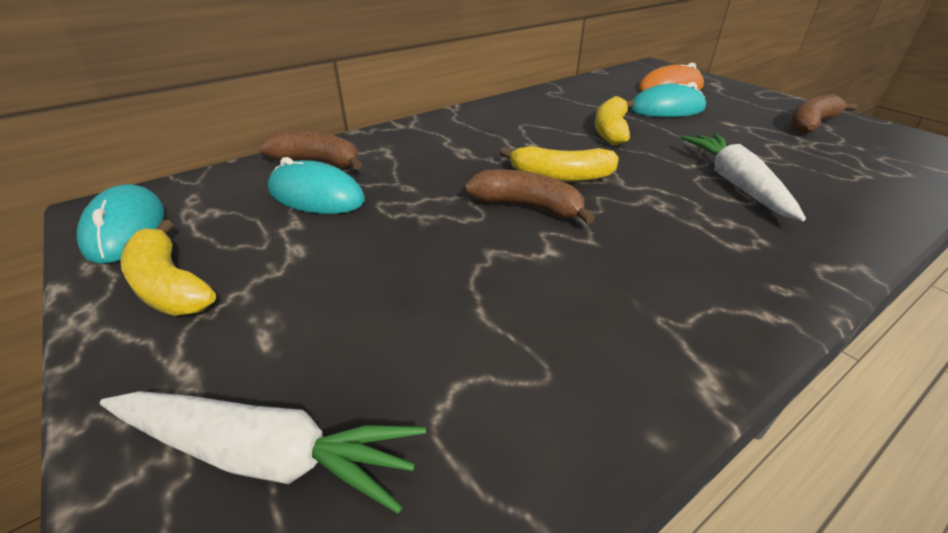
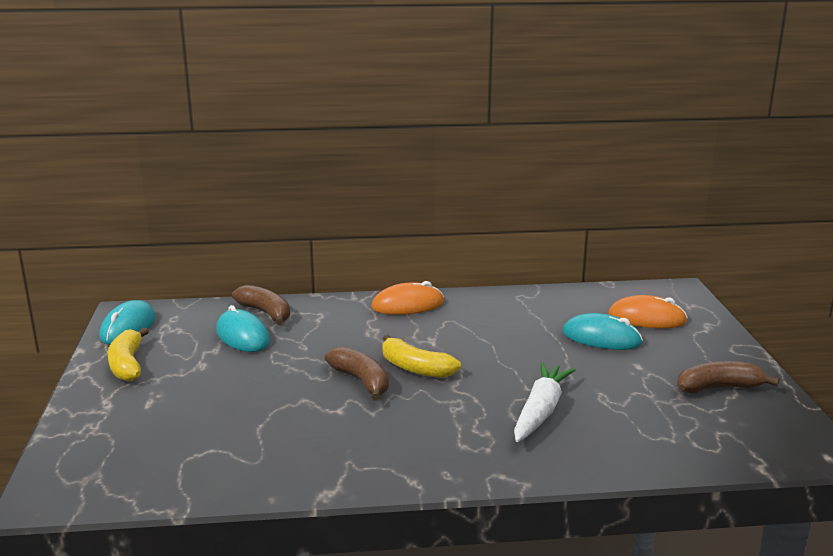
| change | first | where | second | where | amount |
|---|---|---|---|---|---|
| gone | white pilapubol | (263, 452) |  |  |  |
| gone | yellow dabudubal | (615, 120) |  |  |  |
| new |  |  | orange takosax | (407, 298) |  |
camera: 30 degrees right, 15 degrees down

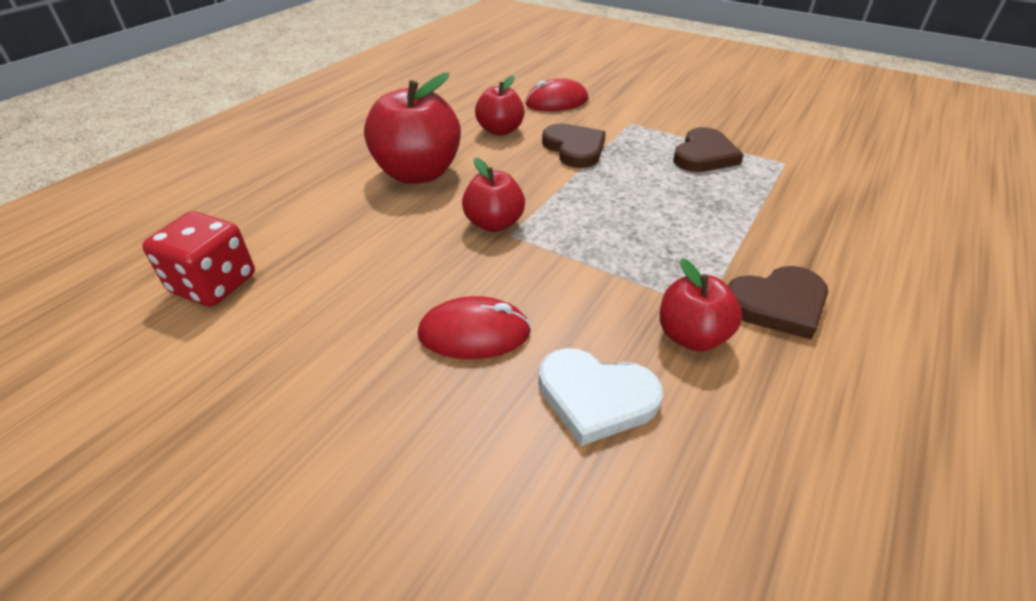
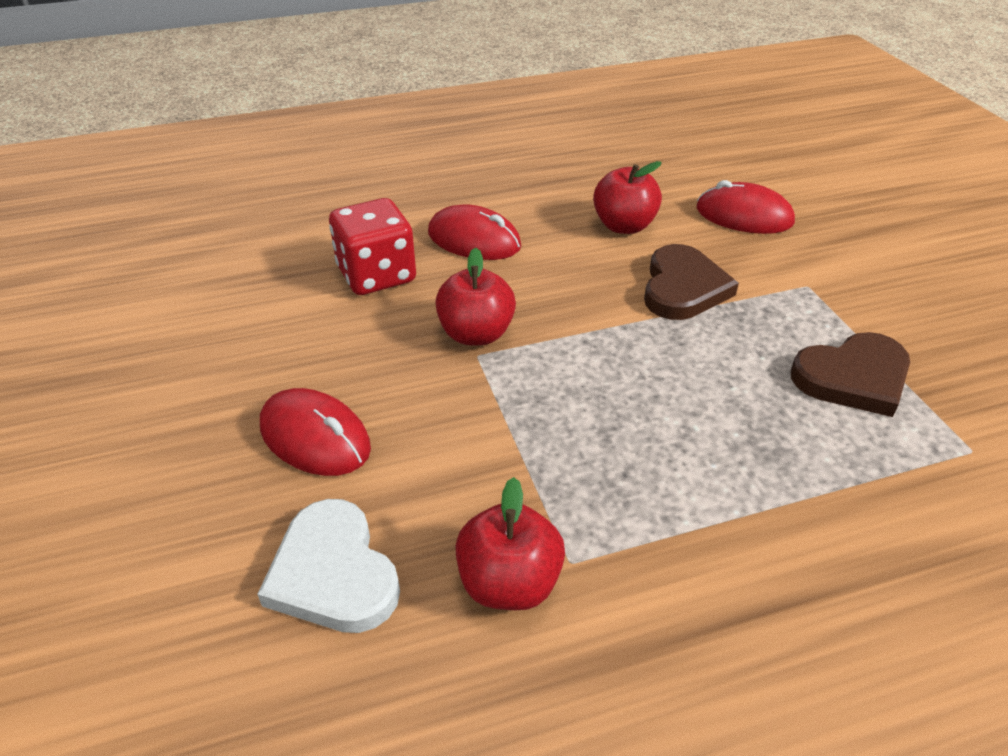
| change | first | where | second | where | amount |
|---|---|---|---|---|---|
| shifted | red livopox | (198, 259) |  | (372, 246) |  |
| swapped | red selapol | (412, 128) | red takosax | (474, 232) |  |
| gone | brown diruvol | (777, 303) |  |  |  |
camera: 40 degrees right, 0 degrees up

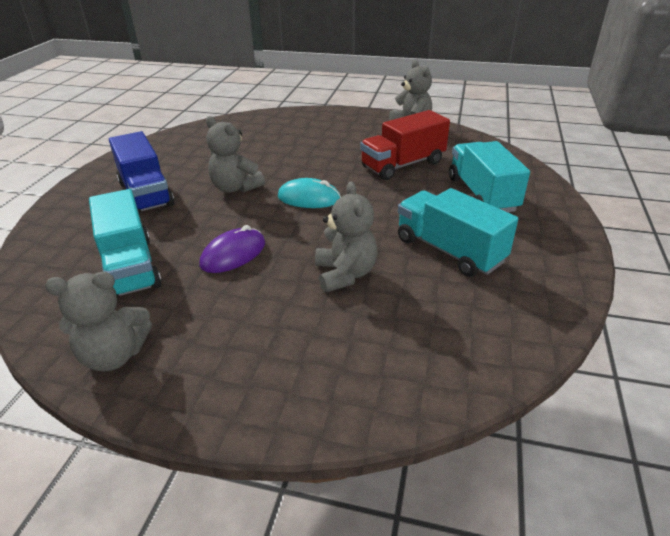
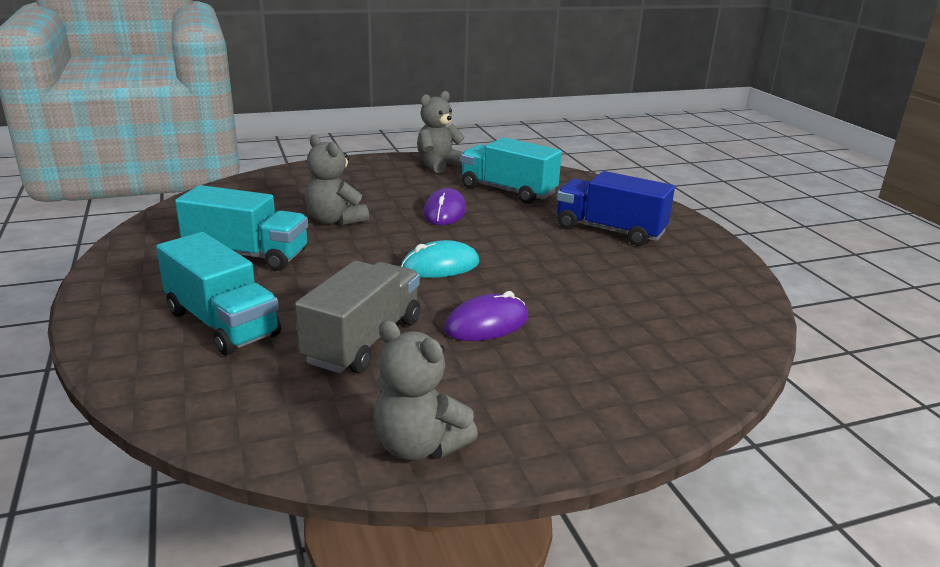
| change | first | where | second | where | amount |
|---|---|---|---|---|---|
| gone | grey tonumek | (235, 154) |  |  |  |
| repainted | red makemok | (405, 145) | grey makemok | (357, 316) |  |
| new |  |  | purple takosax | (486, 316) |  |
camera: 145 degrees right, 10 degrees down

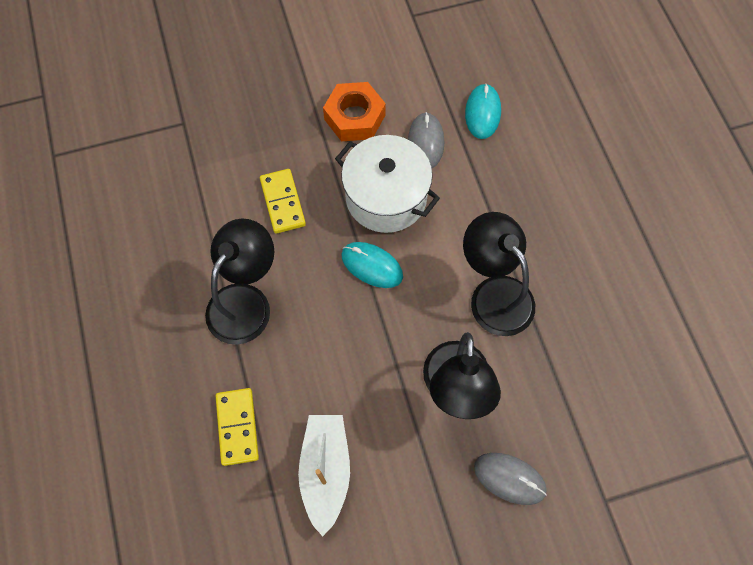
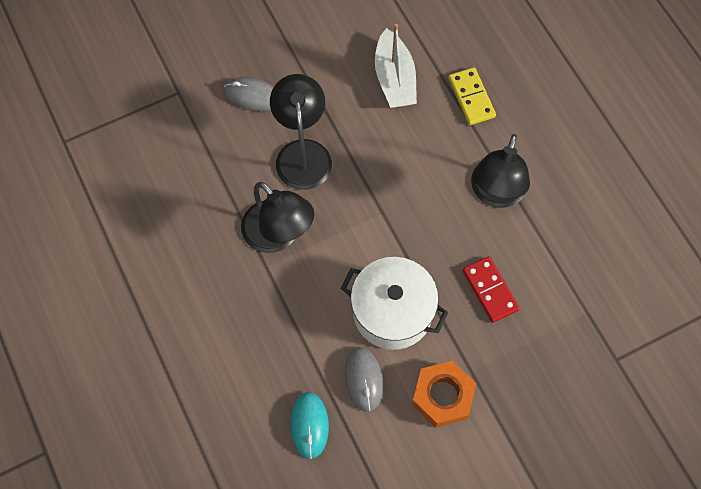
| change | first | where | second | where | amount |
|---|---|---|---|---|---|
| repainted | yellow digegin | (283, 201) | red digegin | (491, 289) |  |
| gone | turquoise takosax | (372, 265) |  |  |  |
camera: 170 degrees right, 0 degrees up

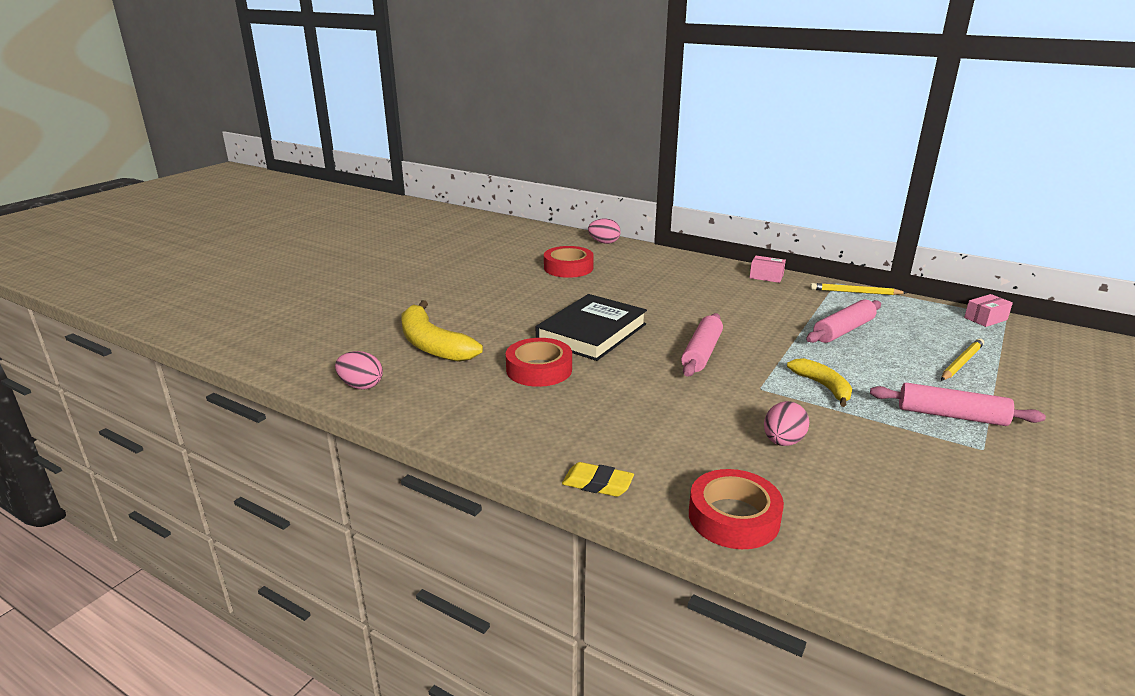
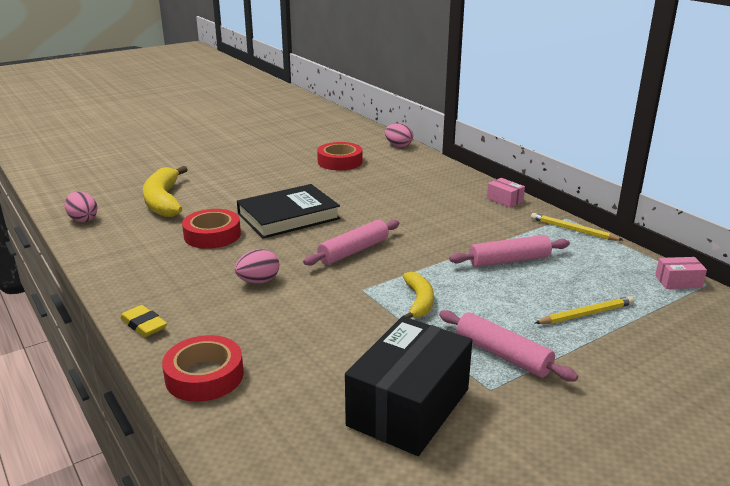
| change | first | where | second | where | amount |
|---|---|---|---|---|---|
| shifted | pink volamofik | (786, 423) |  | (257, 266) |  |
| new |  |  | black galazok | (408, 386) |  |
camera: 25 degrees right, 0 degrees up

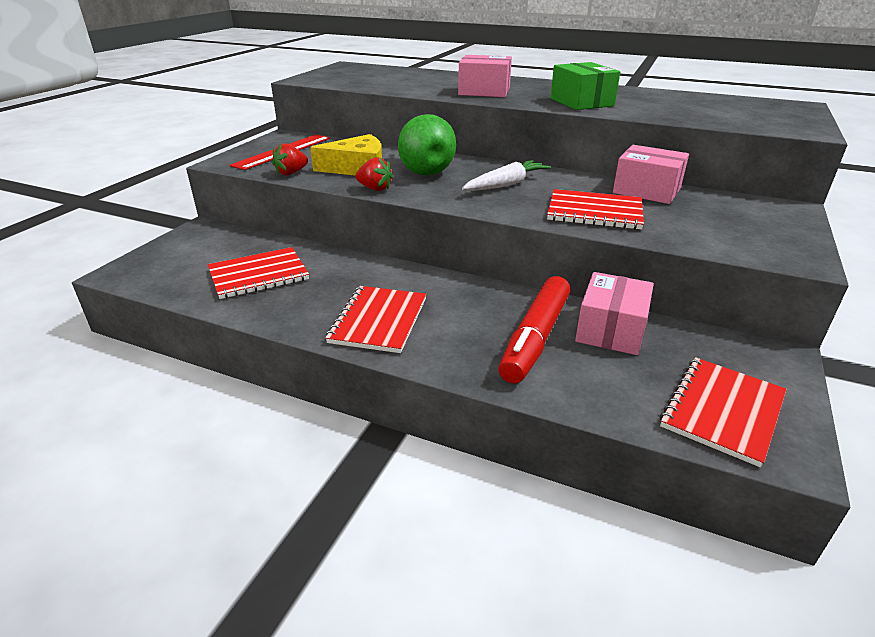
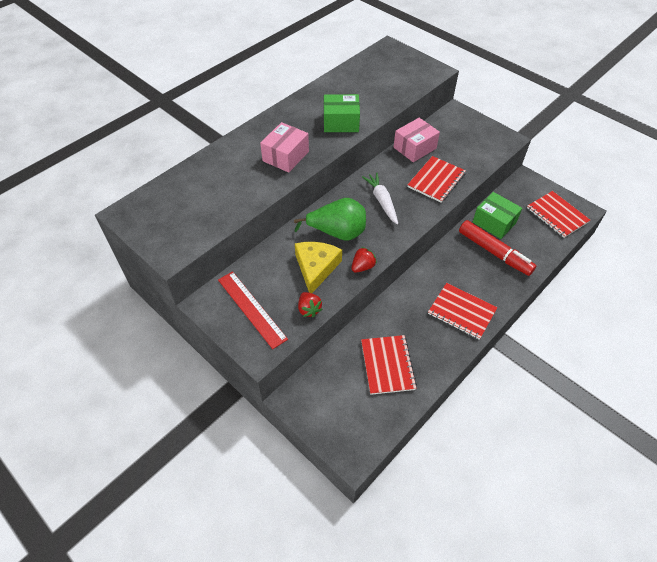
| change | first | where | second | where | amount |
|---|---|---|---|---|---|
| repainted | pink galazok | (614, 313) | green galazok | (497, 215) |  |
camera: 70 degrees left, 20 degrees up

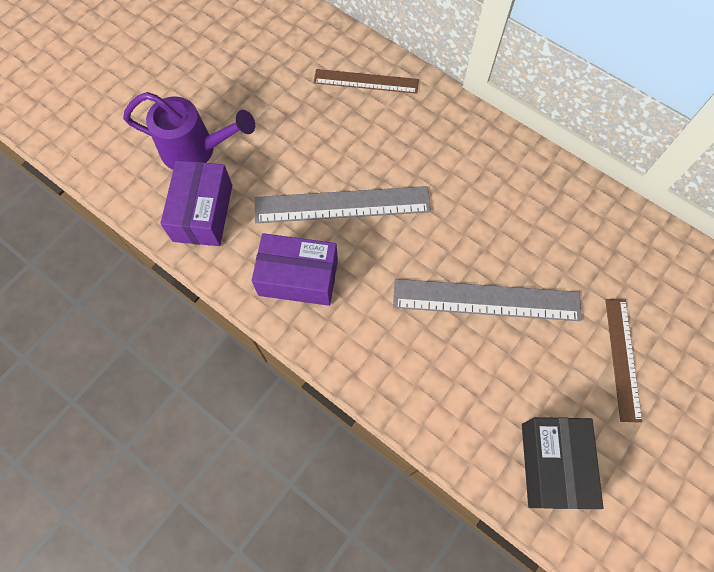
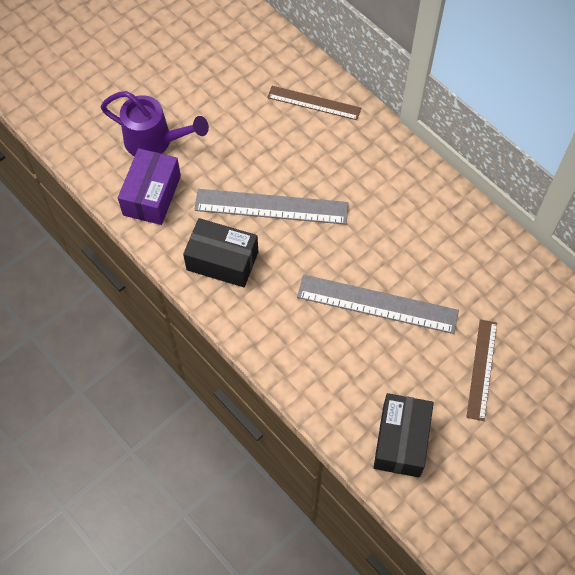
| change | first | where | second | where | amount |
|---|---|---|---|---|---|
| repainted | purple galazok | (294, 269) | black galazok | (220, 252) |  |
camera: 10 degrees right, 5 degrees down

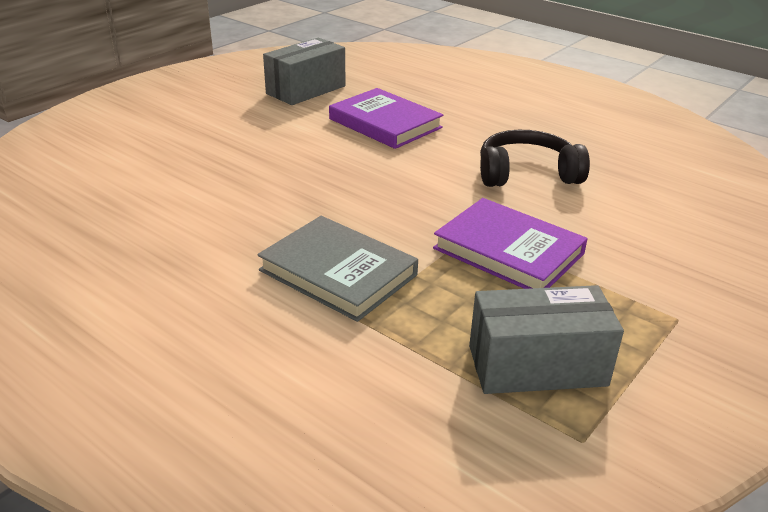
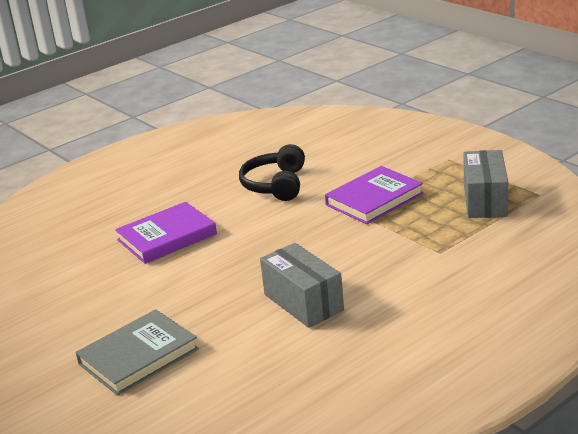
| change | first | where | second | where | amount |
|---|---|---|---|---|---|
| shifted | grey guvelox | (337, 269) |  | (137, 352) |  |
| shifted | grey galazok | (304, 71) |  | (302, 285) |  |
camera: 75 degrees left, 5 degrees down

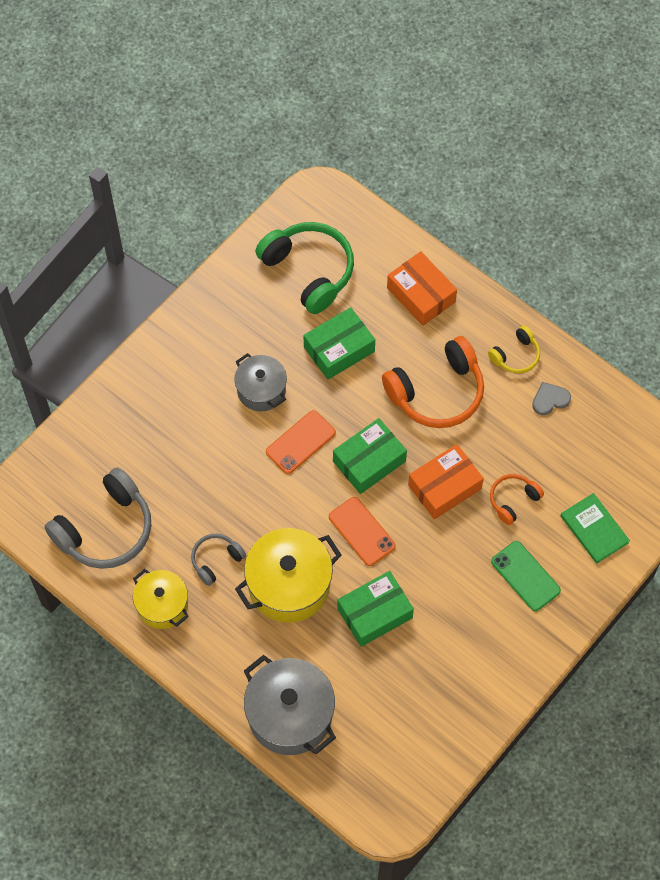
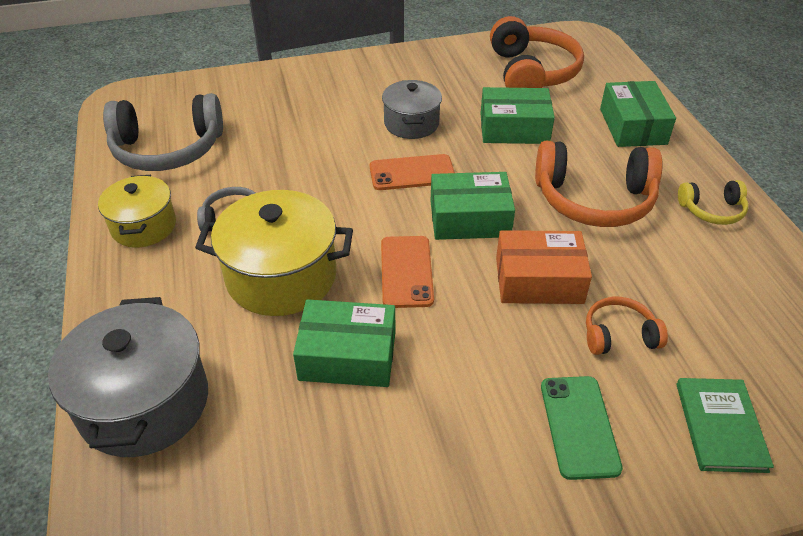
| change | first | where | second | where | amount |
|---|---|---|---|---|---|
| repainted | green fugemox | (304, 268) | orange fugemox | (537, 52) |  |
| repainted | orange galazok | (422, 288) | green galazok | (638, 114) |  |
| gone | grey diruvol | (551, 398) |  |  |  |
camera: 35 degrees right, 20 degrees down

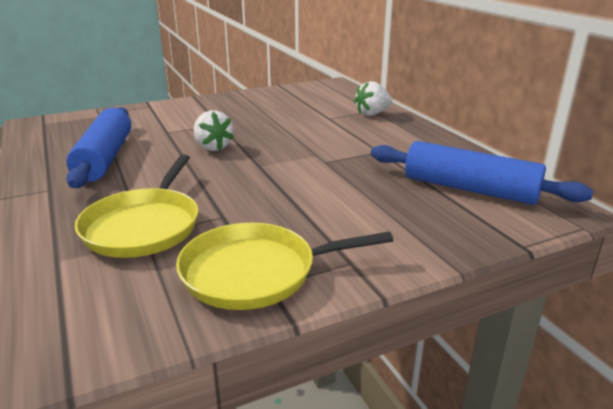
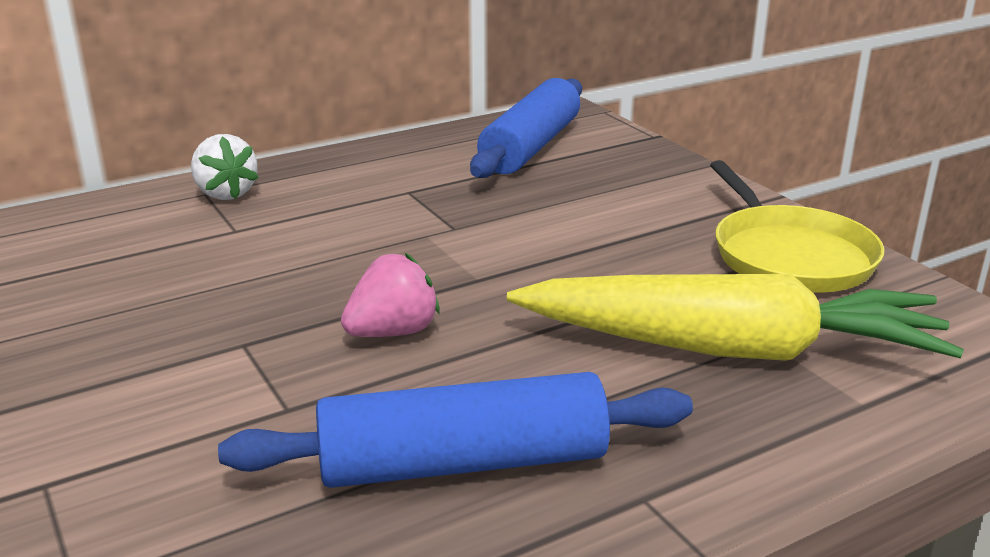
| change | first | where | second | where | amount |
|---|---|---|---|---|---|
| swapped | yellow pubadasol | (137, 206) | yellow pilapubol | (735, 317) |  |
| repainted | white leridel | (214, 131) | pink leridel | (390, 295) |  |
camera: 95 degrees left, 0 degrees up

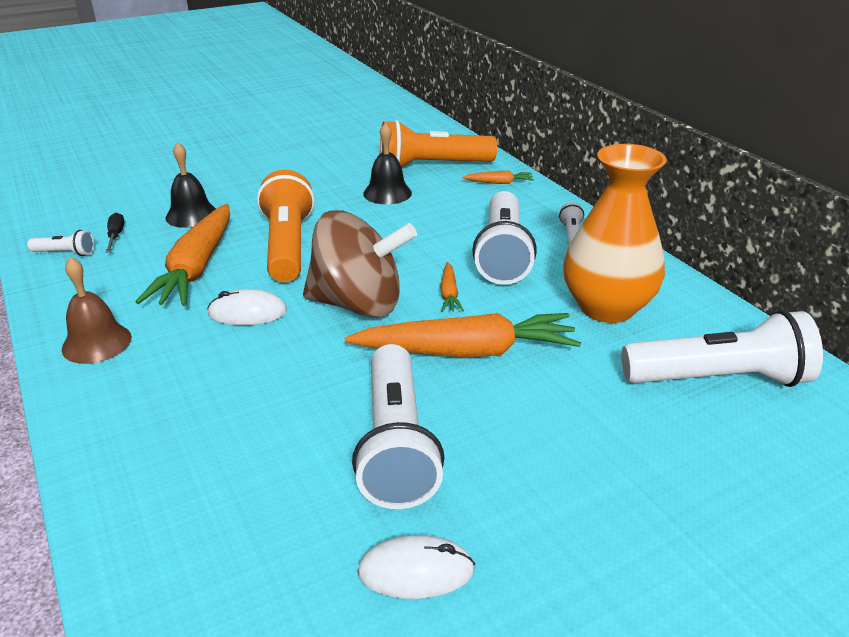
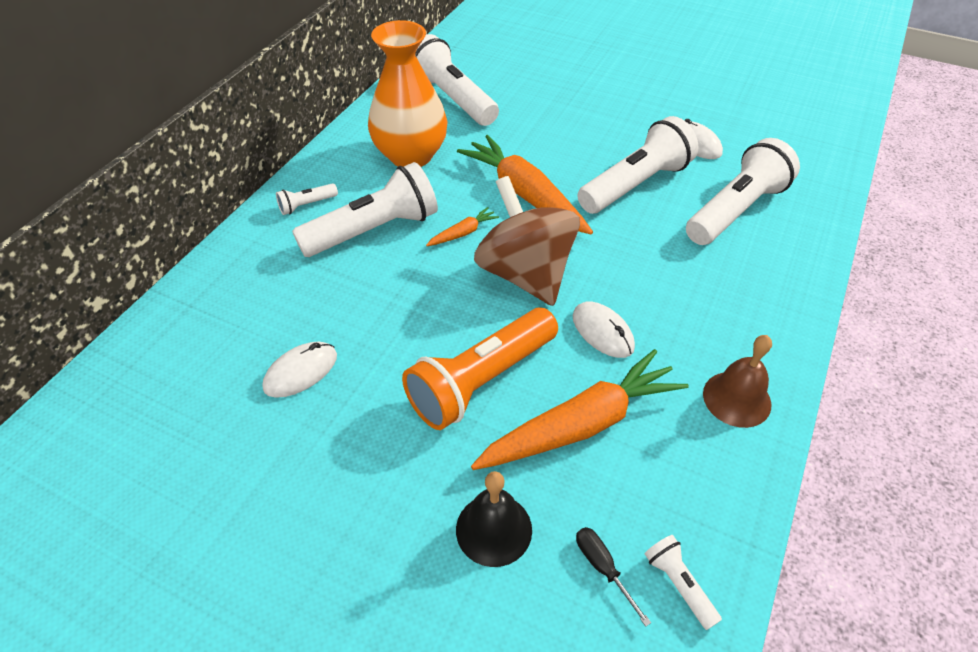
| change | first | where | second | where | amount |
|---|---|---|---|---|---|
| rotated | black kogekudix | (115, 232) |  | (613, 577) | 105 degrees clockwise |
| swapped | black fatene | (387, 163) | white takosax | (299, 370) |  |
| gone | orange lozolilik | (438, 143) |  |  |  |
| gone | orange pilapubol | (498, 177) |  |  |  |
| new |  |  | white lozolilik | (743, 191) |  |
camera: 125 degrees left, 15 degrees up

